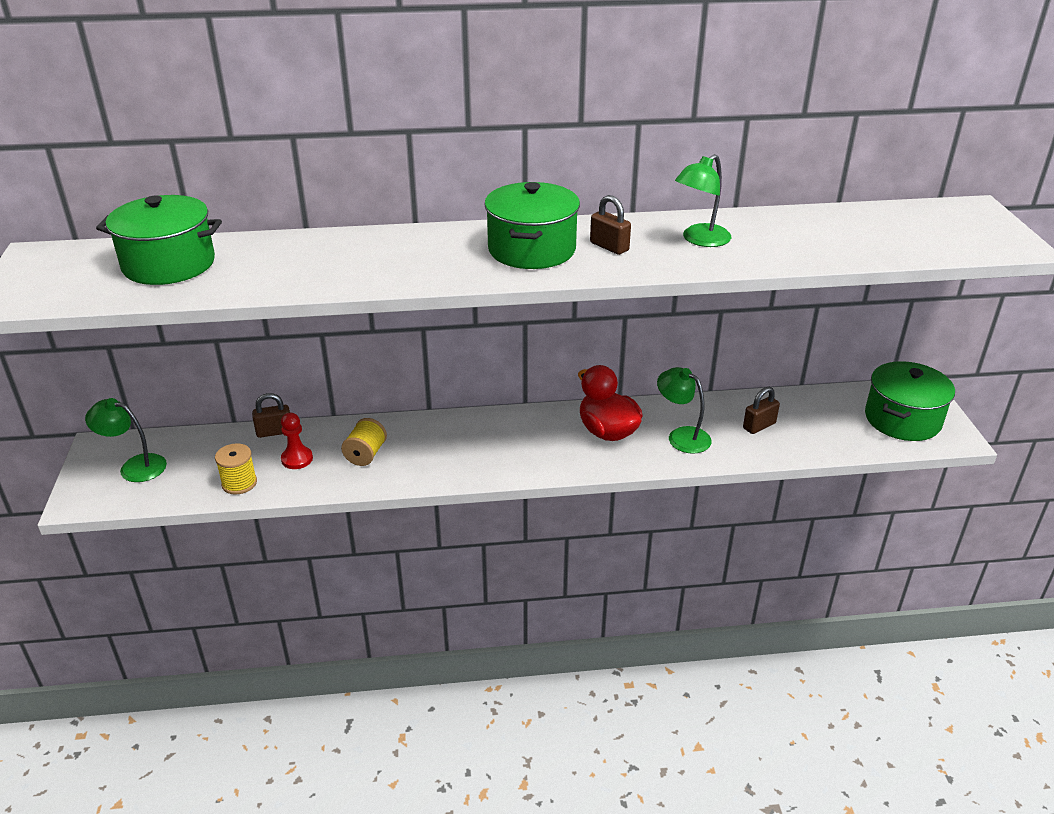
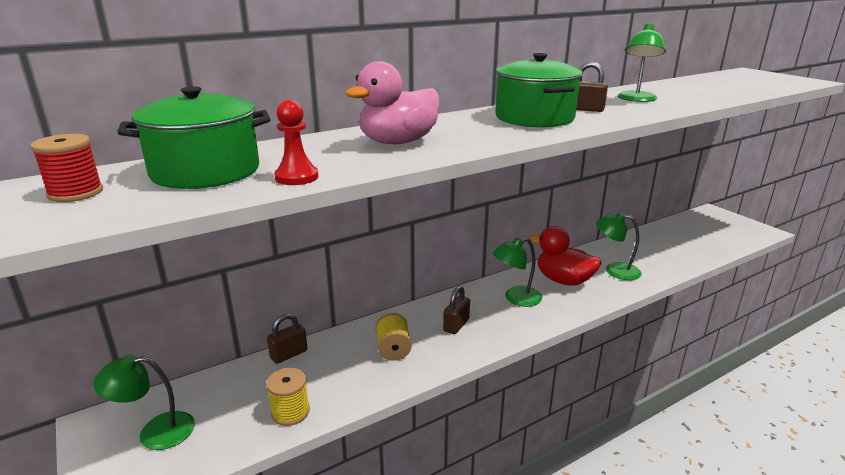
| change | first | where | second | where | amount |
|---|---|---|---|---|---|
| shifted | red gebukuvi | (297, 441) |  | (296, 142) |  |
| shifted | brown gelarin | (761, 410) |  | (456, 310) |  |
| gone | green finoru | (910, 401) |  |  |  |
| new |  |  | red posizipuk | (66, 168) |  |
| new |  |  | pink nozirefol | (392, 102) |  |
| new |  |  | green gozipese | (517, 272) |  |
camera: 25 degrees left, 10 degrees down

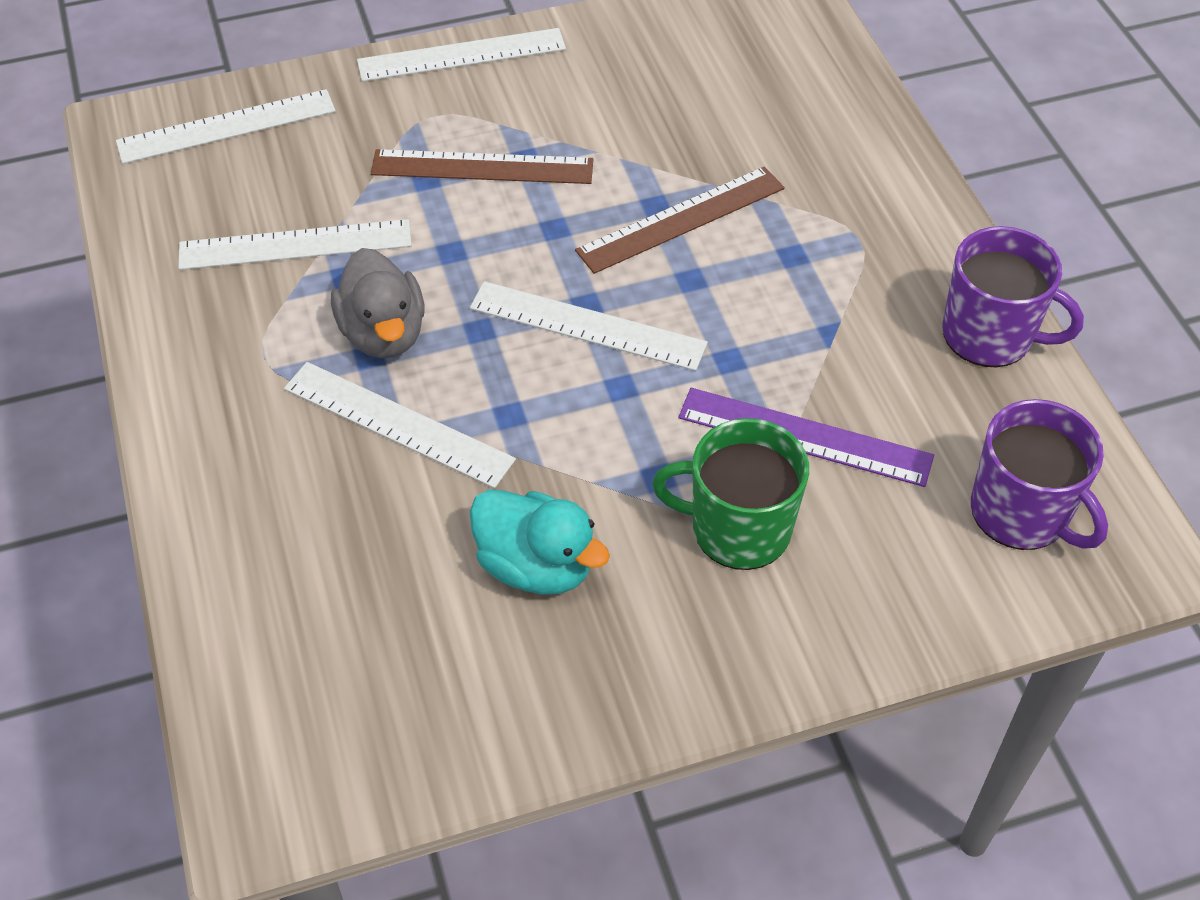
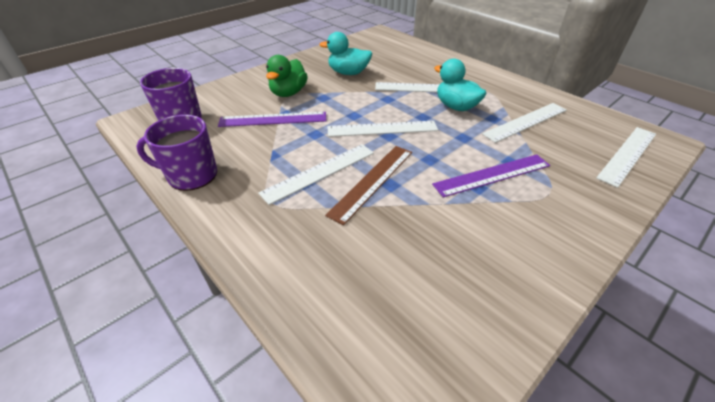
| change | first | where | second | where | amount |
|---|---|---|---|---|---|
| repainted | grey nozirefol | (377, 303) | turquoise nozirefol | (460, 85) |  |
| shifted | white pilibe | (461, 55) |  | (316, 174) |  |
| repainted | brown pilibe | (482, 166) | purple pilibe | (491, 175) |  |
| swapped | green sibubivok | (730, 494) | green nozirefol | (287, 76) |  |
camera: 155 degrees right, 10 degrees down

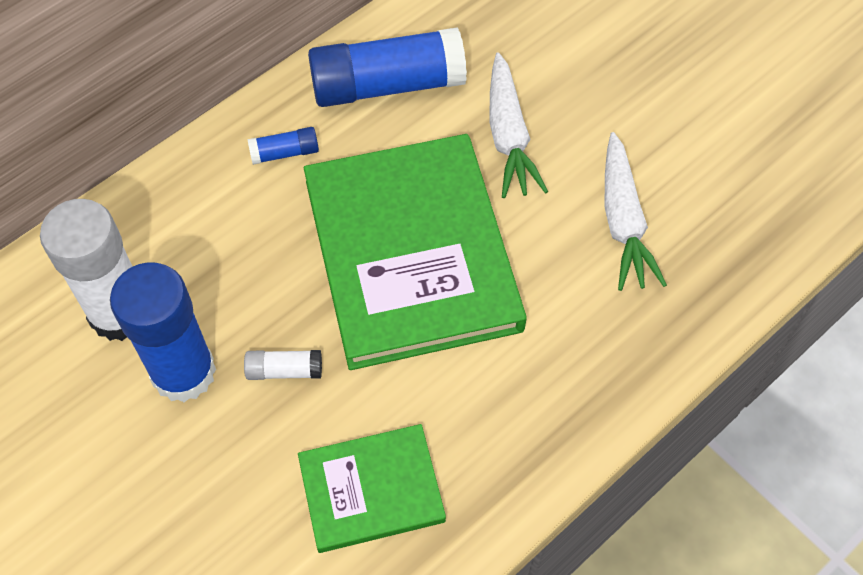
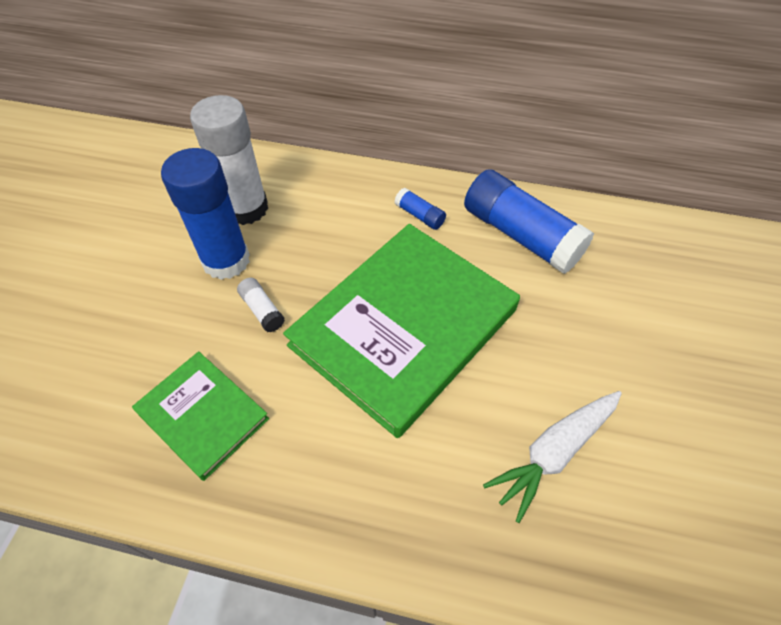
| change | first | where | second | where | amount |
|---|---|---|---|---|---|
| gone | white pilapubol | (518, 125) |  |  |  |
camera: 55 degrees right, 5 degrees down

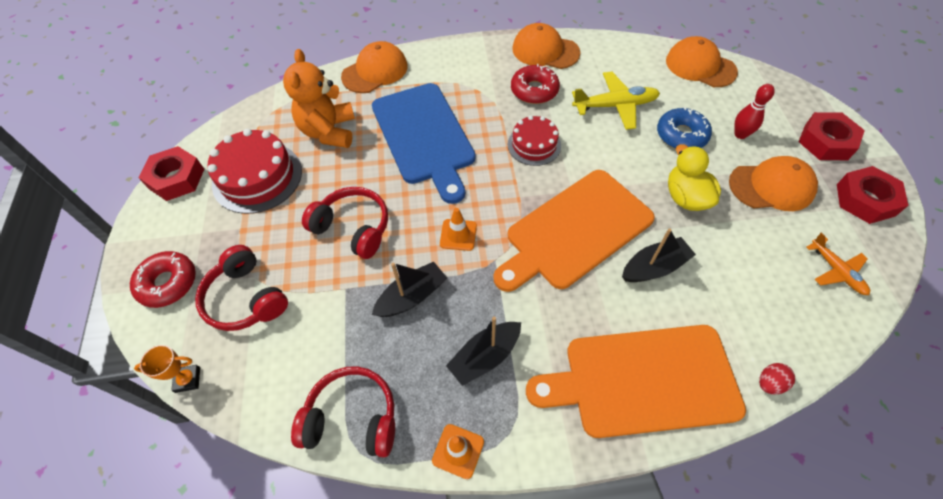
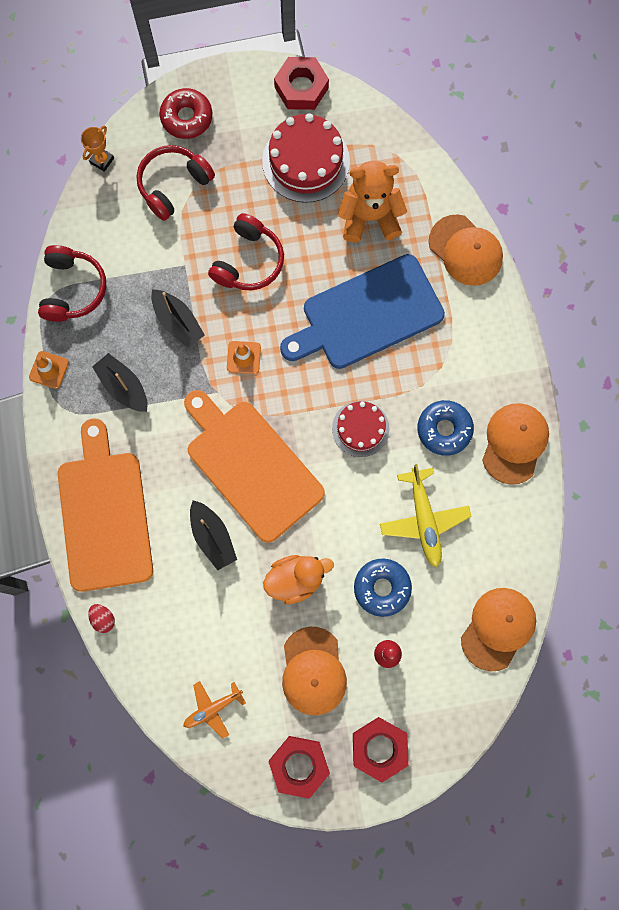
| change | first | where | second | where | amount |
|---|---|---|---|---|---|
| rotated | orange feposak | (167, 369) |  | (97, 149) | 45 degrees clockwise |
| repainted | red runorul | (535, 84) | blue runorul | (445, 428) |  |
| repainted | yellow nozirefol | (694, 177) | orange nozirefol | (298, 579) |  |
camera: 85 degrees right, 20 degrees up

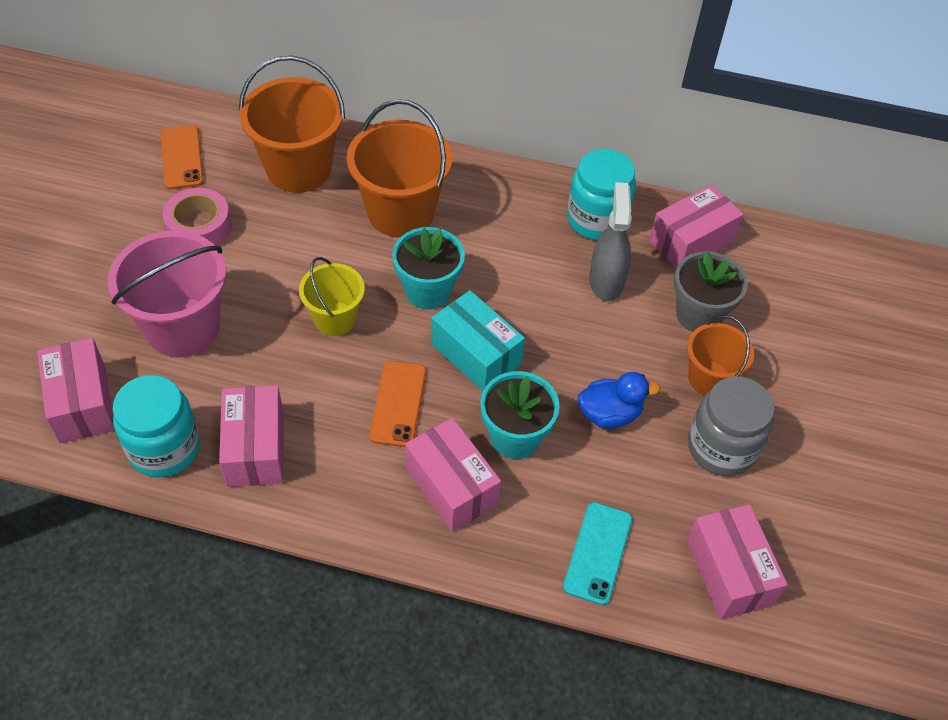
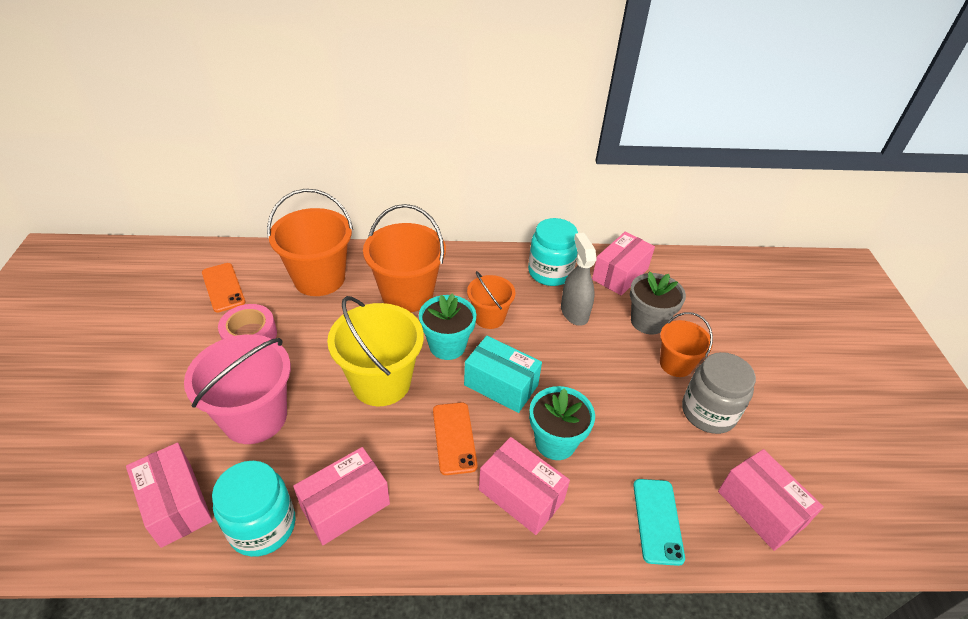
| change | first | where | second | where | amount |
|---|---|---|---|---|---|
| rotated | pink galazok | (251, 436) |  | (341, 496) | 75 degrees clockwise |
| scaled | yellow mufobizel | (332, 296) |  | (375, 351) | x1.70 |
| gone | blue nozirefol | (619, 400) |  |  |  |
| new |  |  | orange mufobizel | (491, 300) |  |
camera: 15 degrees left, 10 degrees down

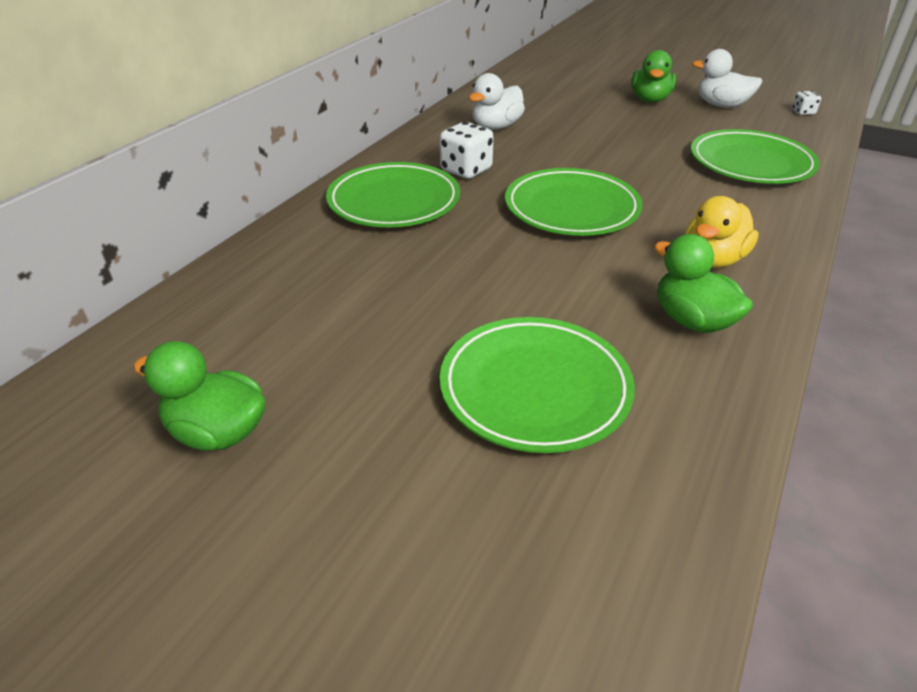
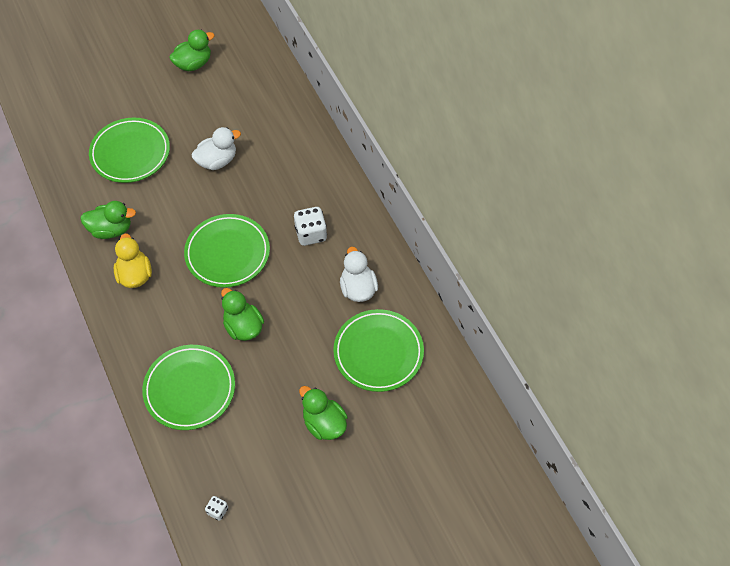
| change | first | where | second | where | amount |
|---|---|---|---|---|---|
| shifted | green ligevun | (393, 194) |  | (378, 350) |  |
| shifted | white nozirefol | (727, 78) |  | (216, 148) |  |
| new |  |  | green nozirefol | (242, 314) |  |
camera: 125 degrees right, 20 degrees up

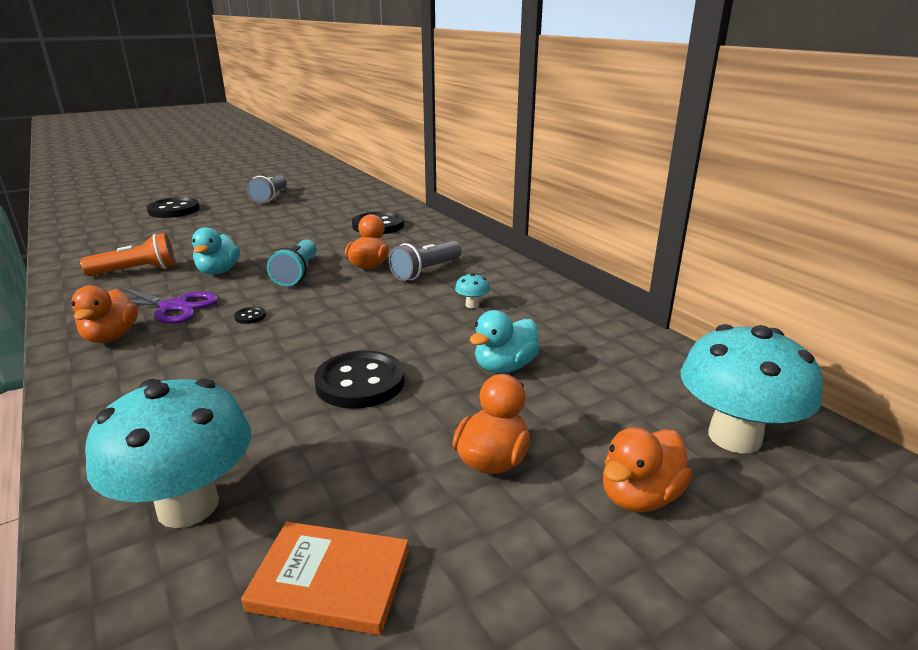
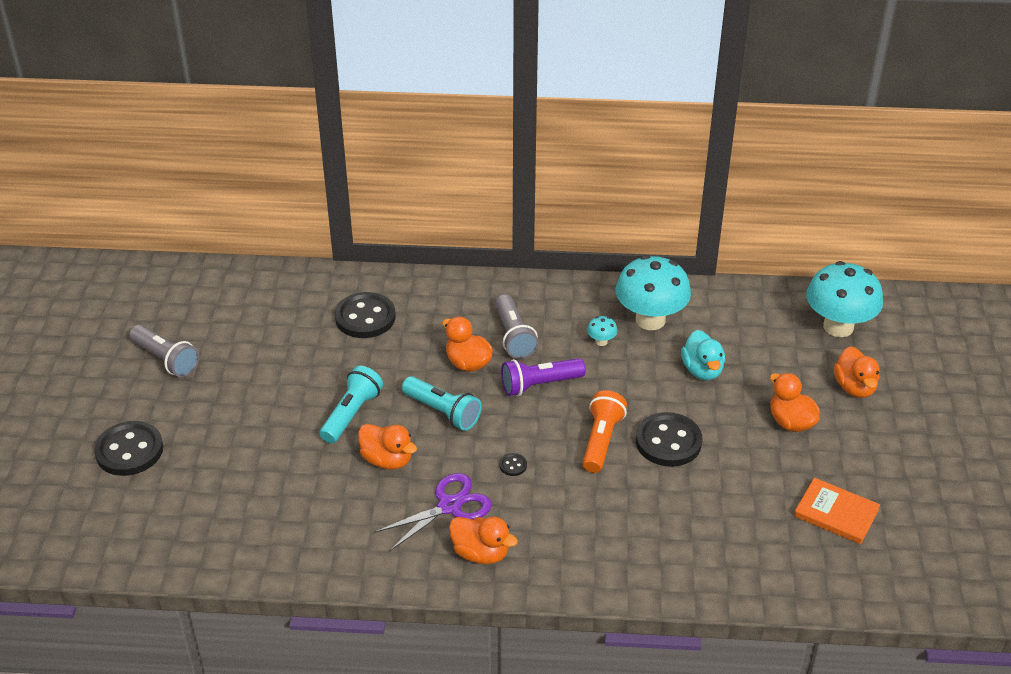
| change | first | where | second | where | amount |
|---|---|---|---|---|---|
| shifted | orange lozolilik | (128, 254) |  | (604, 431) |  |
| shifted | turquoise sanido | (168, 453) |  | (653, 292) |  |
| repainted | turquoise nozirefol | (216, 251) | orange nozirefol | (387, 447) |  |
| rotated | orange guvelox | (325, 578) |  | (837, 511) | 75 degrees clockwise |
| new |  |  | turquoise lozolilik | (351, 405) |  |
| new |  |  | purple lozolilik | (543, 377) |  |
camera: 55 degrees left, 15 degrees up

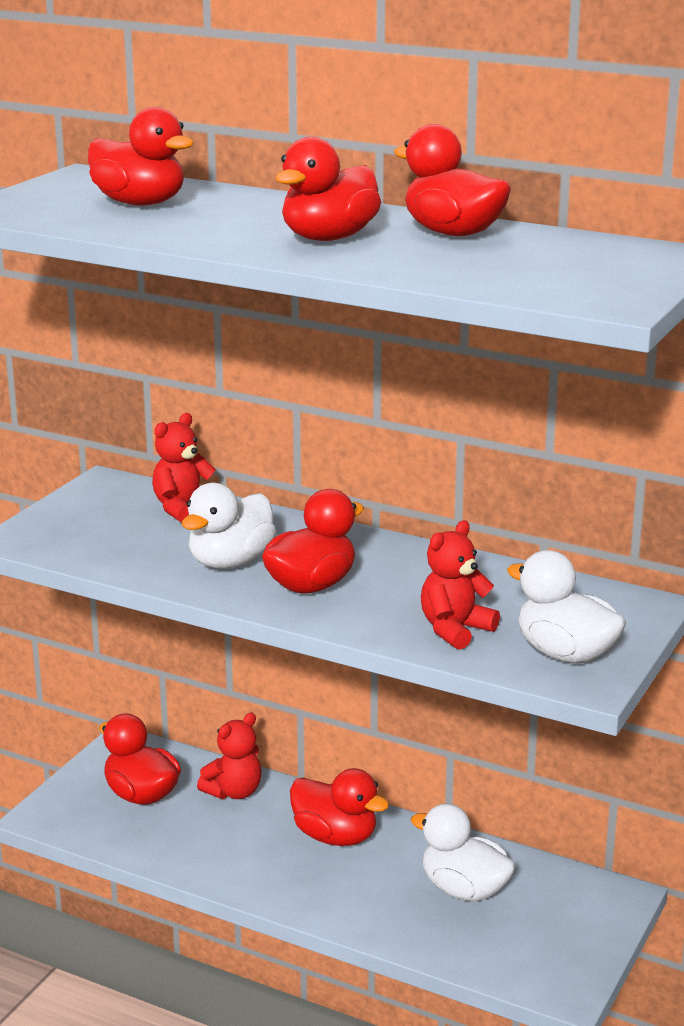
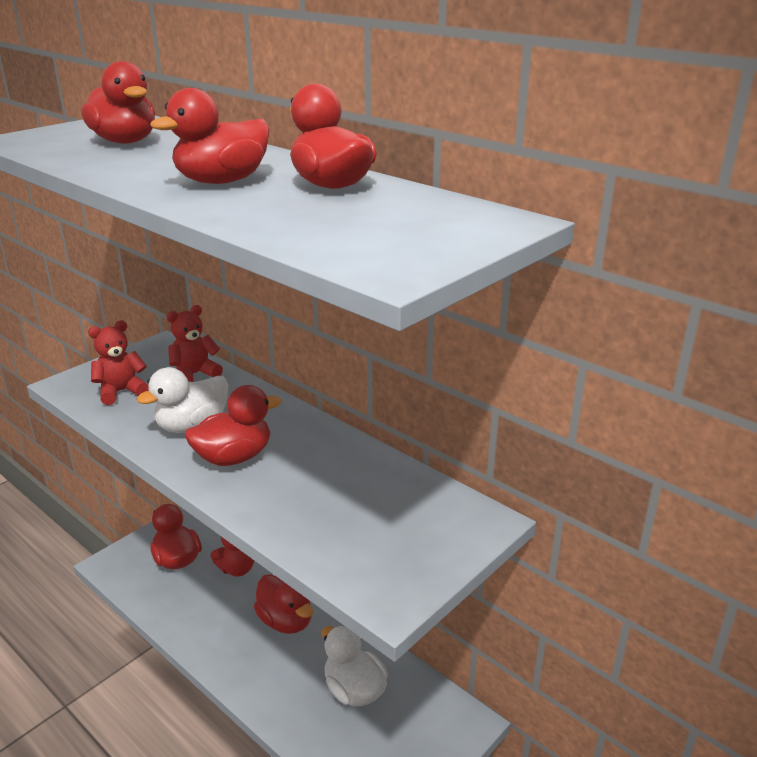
| change | first | where | second | where | amount |
|---|---|---|---|---|---|
| shifted | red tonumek | (460, 585) |  | (118, 362) |  |
| gone | white nozirefol | (566, 606) |  |  |  |
camera: 15 degrees right, 5 degrees up

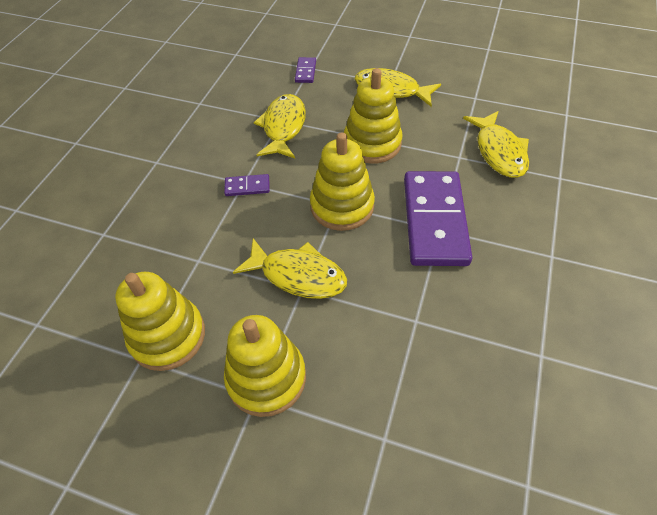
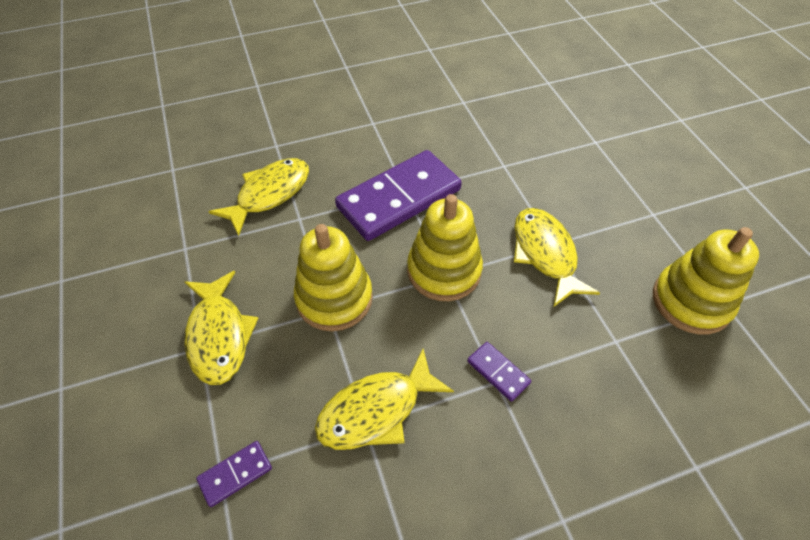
| change | first | where | second | where | amount |
|---|---|---|---|---|---|
| gone | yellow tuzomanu | (265, 366) |  |  |  |
camera: 130 degrees left, 0 degrees up

